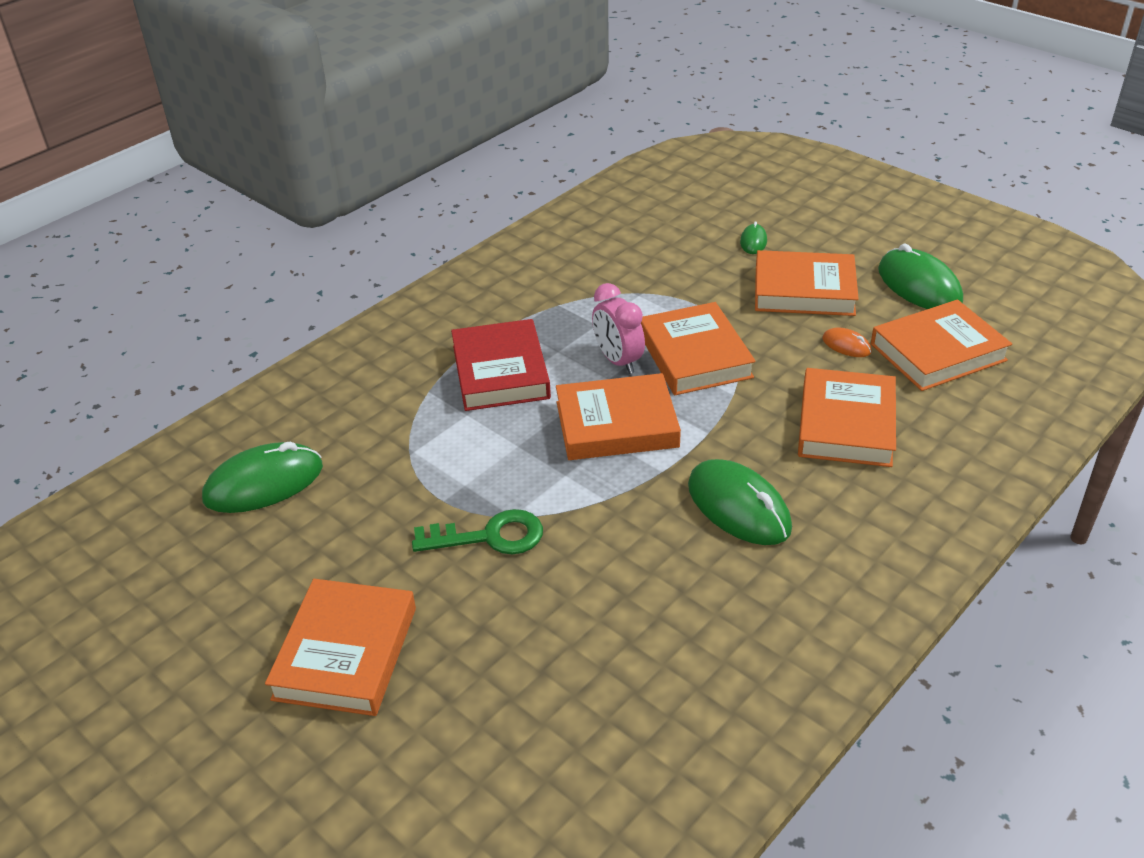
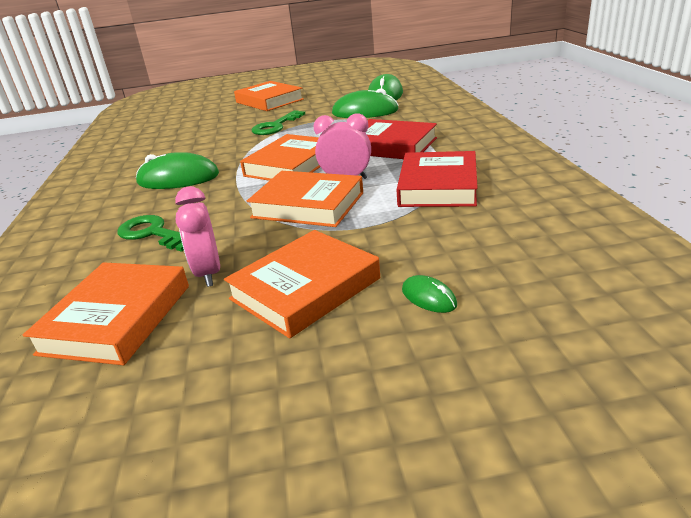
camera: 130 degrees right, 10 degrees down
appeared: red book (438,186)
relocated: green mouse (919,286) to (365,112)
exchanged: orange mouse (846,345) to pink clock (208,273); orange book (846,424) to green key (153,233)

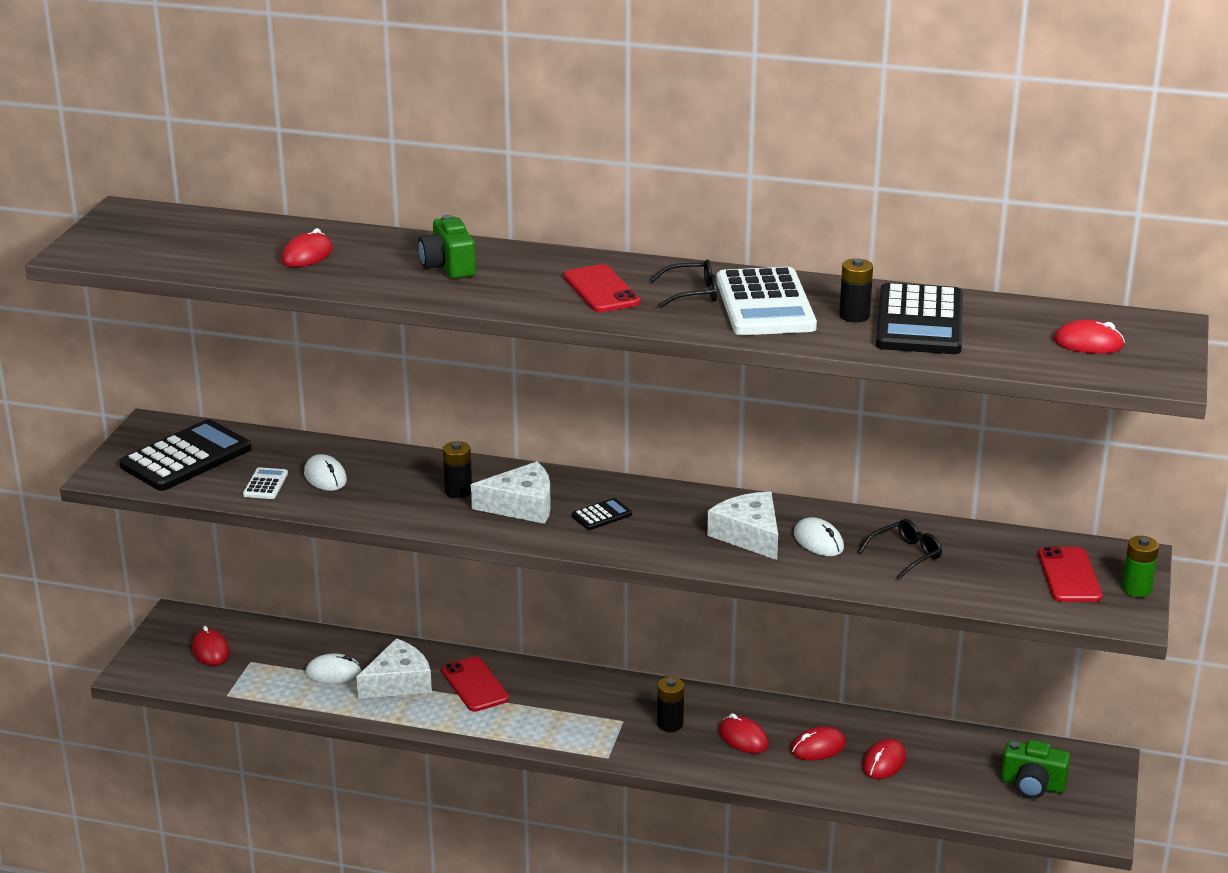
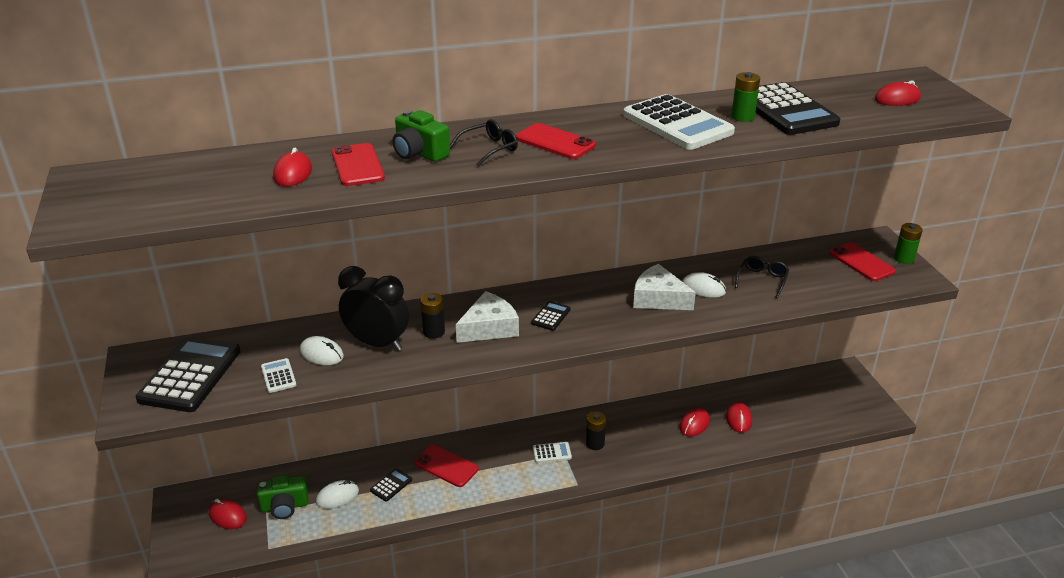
camera: 30 degrees left, 5 degrees up
missing: red mouse (743,738)
appeared: red phone (357,165); black clock (377,343); white calculator (552,453)
relocated: black glasses (692,293) to (489,149); green camera (1032,785) to (284,506)
exchanged: white cheese (398,682) to black calculator (391,485)
colour: black battery (854,316) to green battery (742,117)

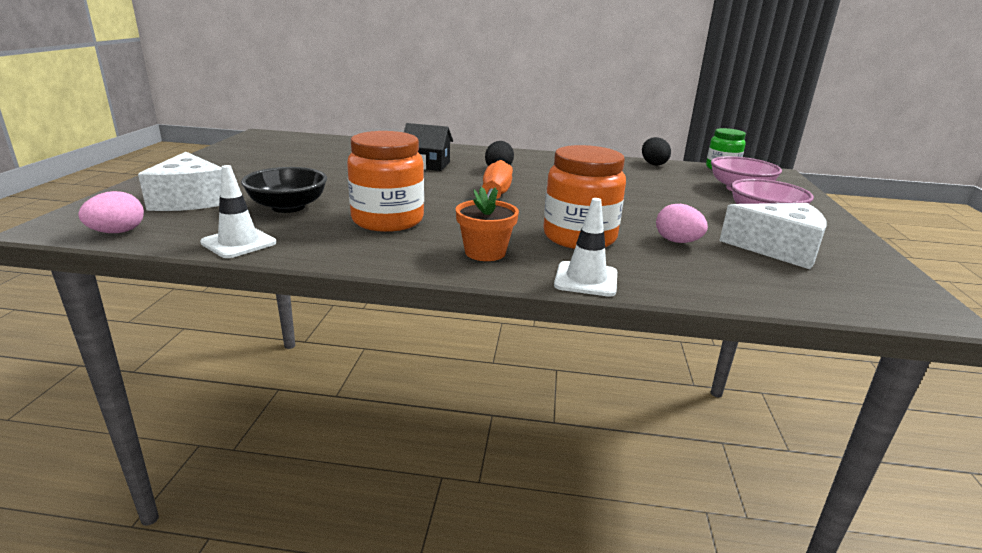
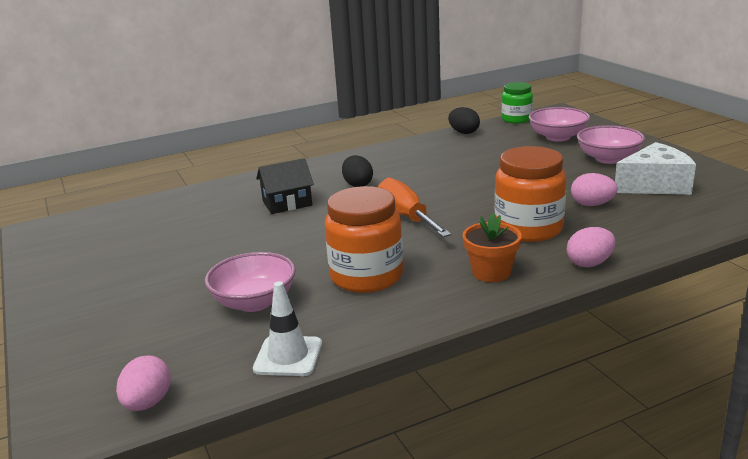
camera: 30 degrees left, 0 degrees up
missing: white cheese (190,200)
exchanged: white traffic cone (586,279) to pink egg (589,263)
colour: black bowl (288,207) to pink bowl (254,302)

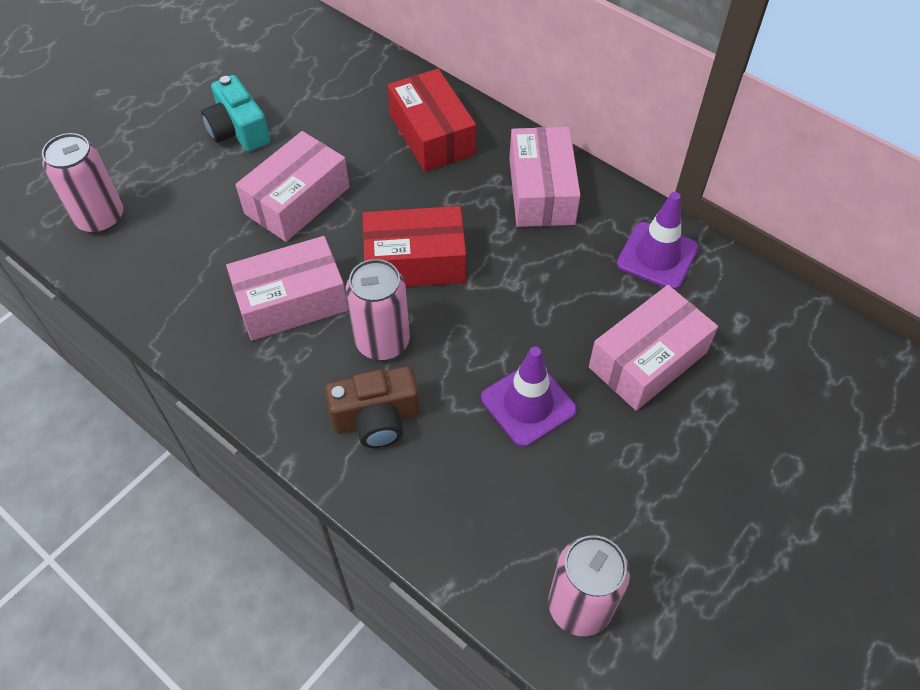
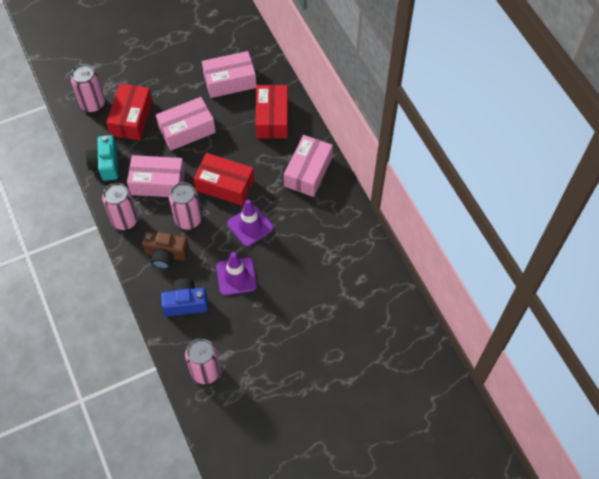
camera: 25 degrees right, 5 degrees up
appeared: red box (131,118); pink can (124,220); blue camera (185,303)
relocated: turquoise camera (238,130) to (106,164); purple traffic cone (657,256) to (250,226); pink box (647,360) to (230,81)

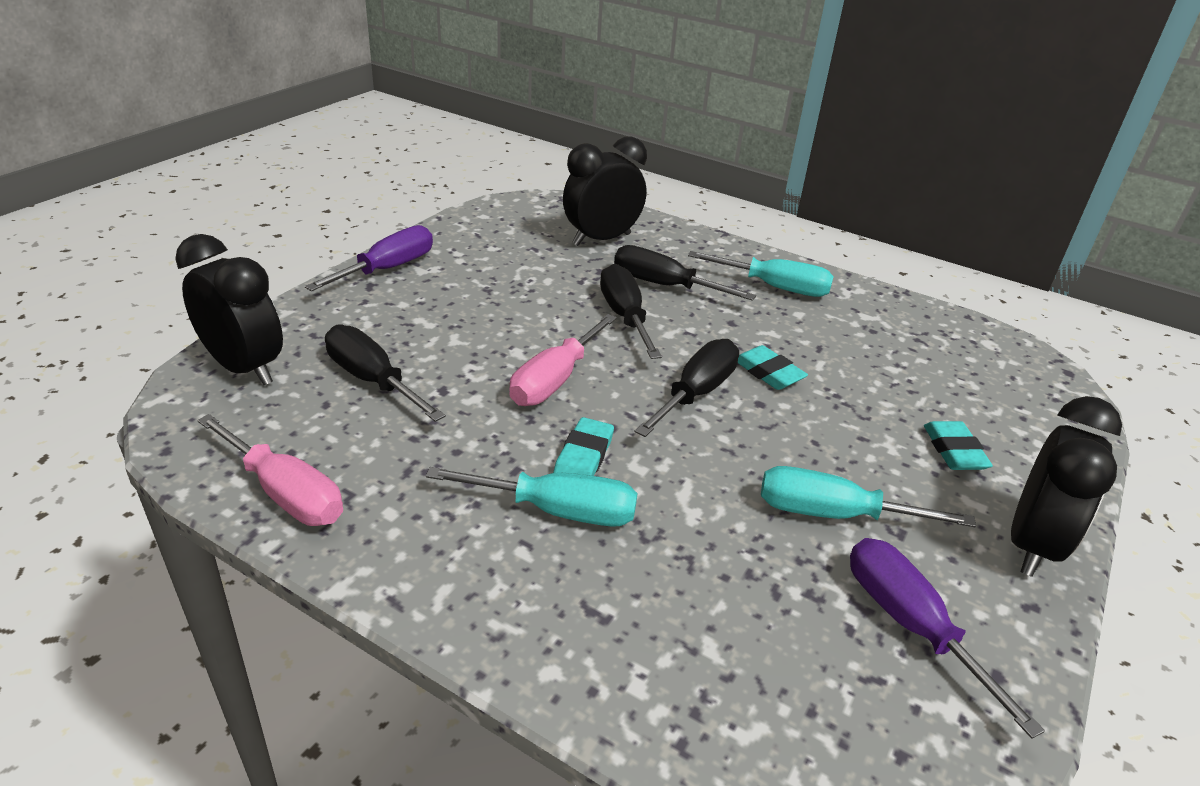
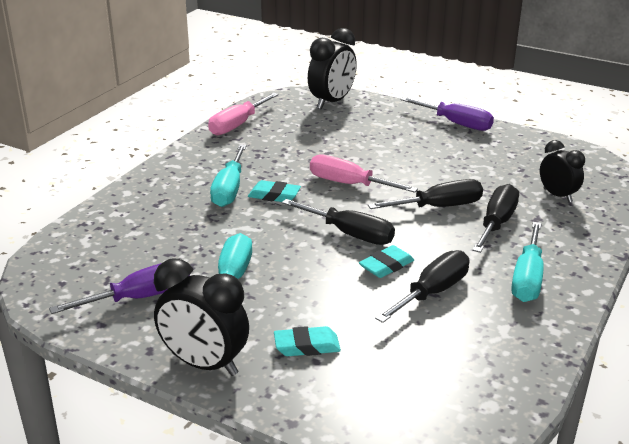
camera: 90 degrees right, 5 degrees down
relocated: black screwdriver (372,380) to (432,292)
size: black clock (601,239) = (557,195) x0.64

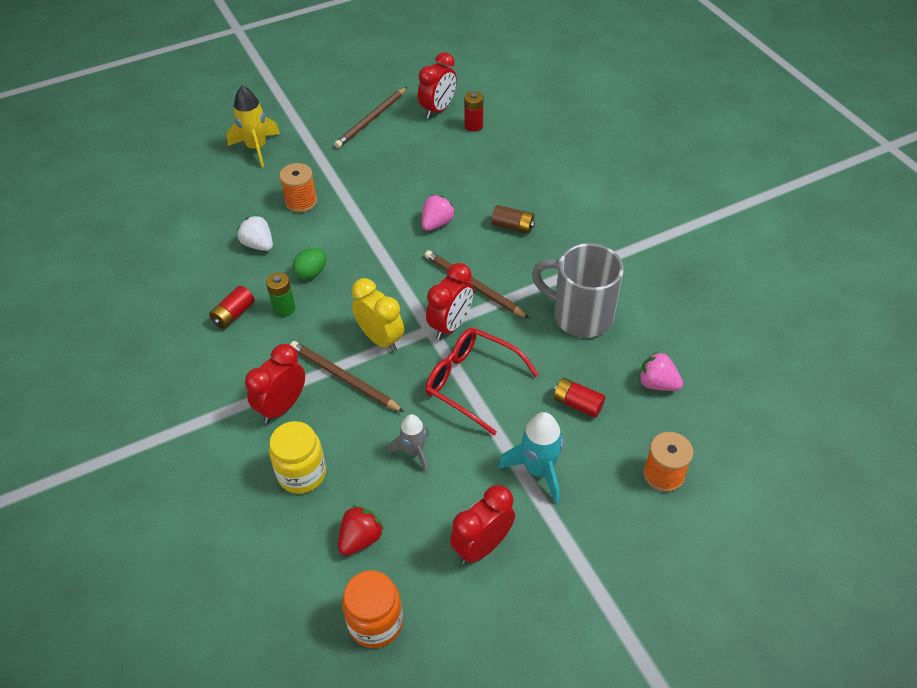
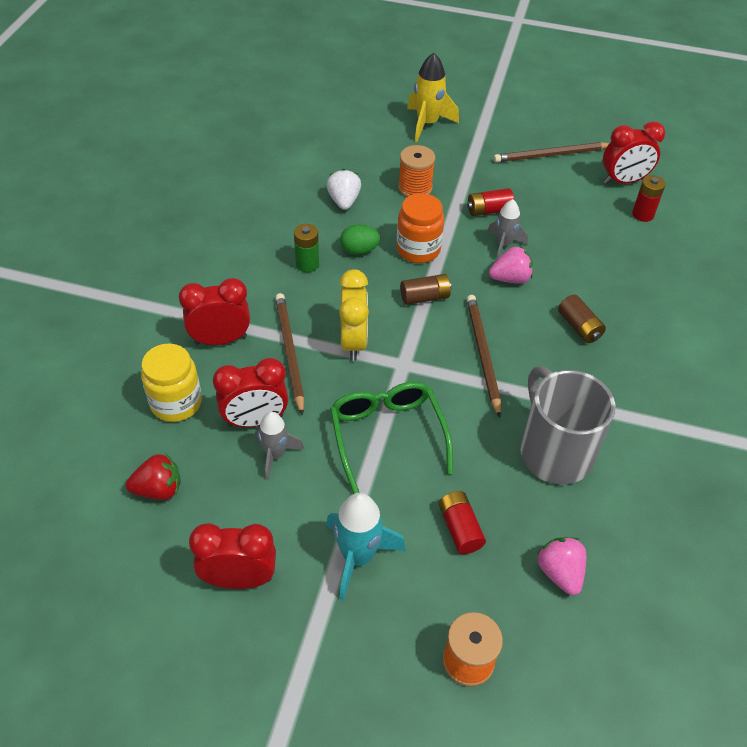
camera: 40 degrees right, 0 degrees up
appeared: grey rocket (503,245); brown battery (425,297)
relocated: red clock (450,325) to (255,420); red battery (234,314) to (488,210); orange jar (375,622) to (418,249)
colour: red glasses (472,382) to green glasses (387,435)

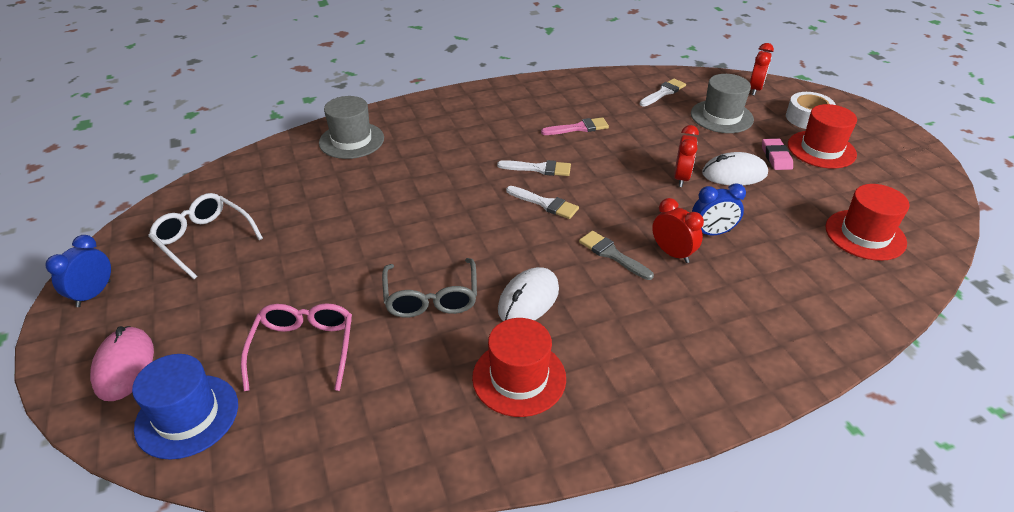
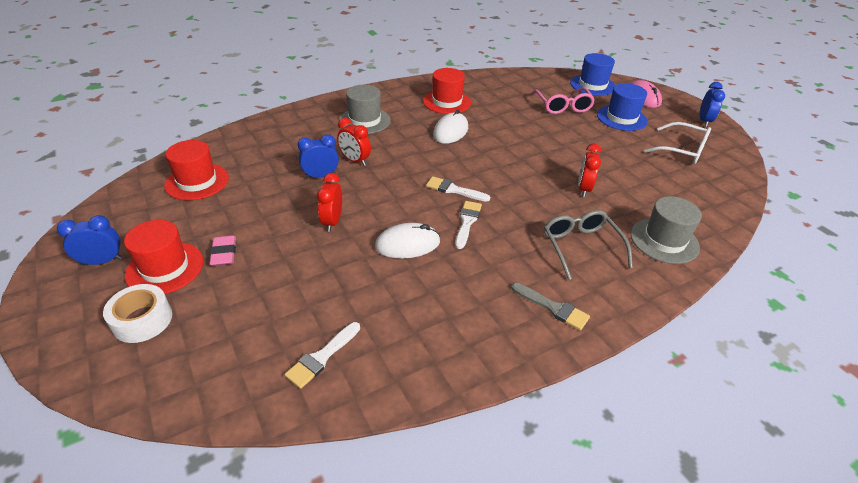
camera: 170 degrees right, 0 degrees up
missing: pink brush (578,128)
appeared: blue hat (621,118); blue clock (102,261)
relocated: red clock (755,89) to (583,189); grey hat (721,116) to (364,121); white mouse (734,174) to (407,244); grey brush (612,254) to (553,308); grey glasses (431,298) to (581,247)
spun: white brush (539,169) = (467,222) 105 degrees clockwise

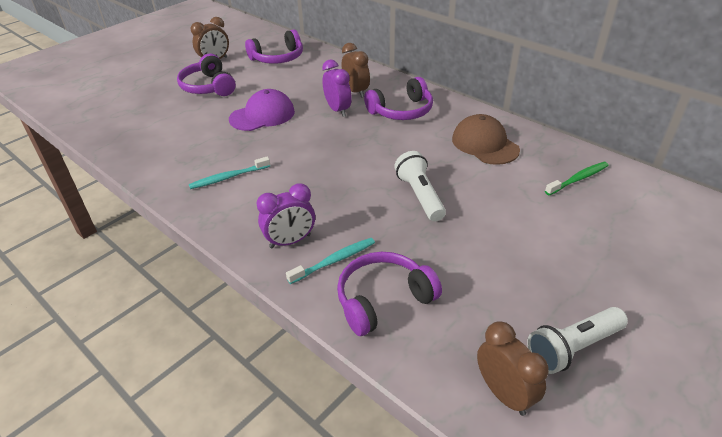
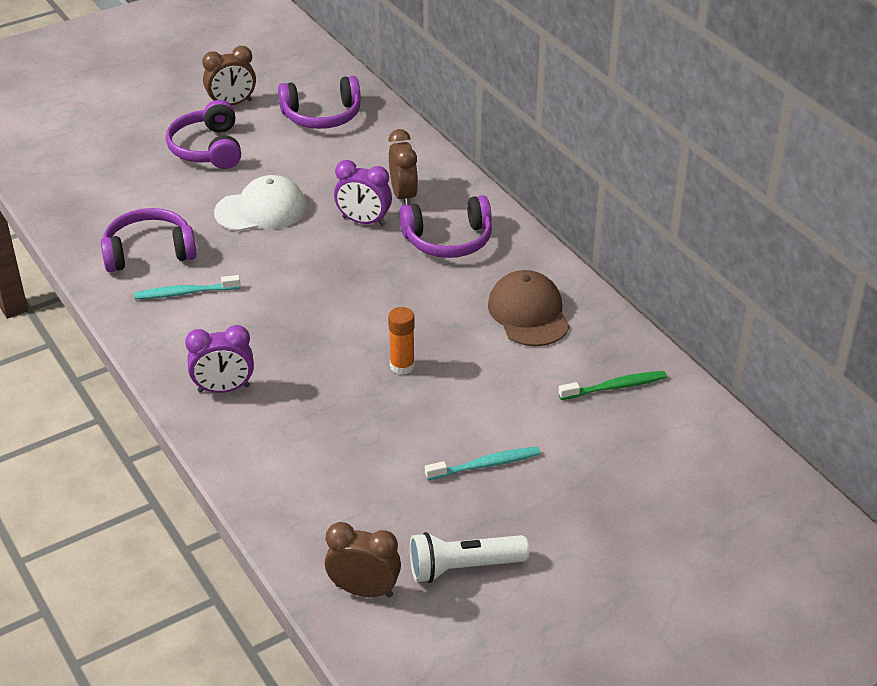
camera: 15 degrees right, 0 degrees up
relocated: turquoise toothbrush (334,261) to (485,465); purple headphones (383,300) to (149,252)
exchanged: white flashlight (419,195) to orange glue stick (402,366)
colour: purple cap (262,115) to white cap (261,210)
spun: purple clock (338,110) = (363,221) 120 degrees clockwise; brown clock (504,393) = (364,590) 60 degrees counterclockwise

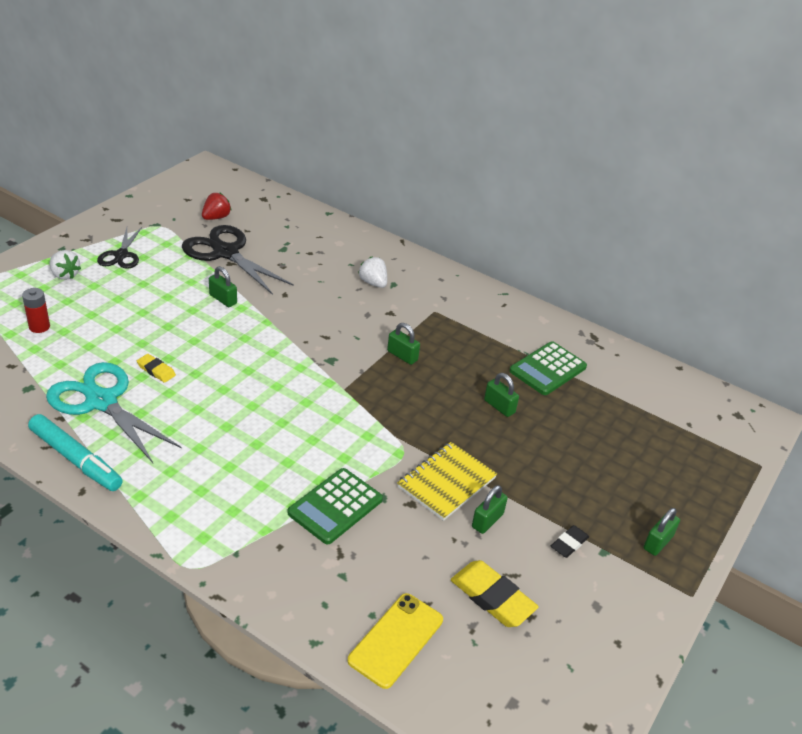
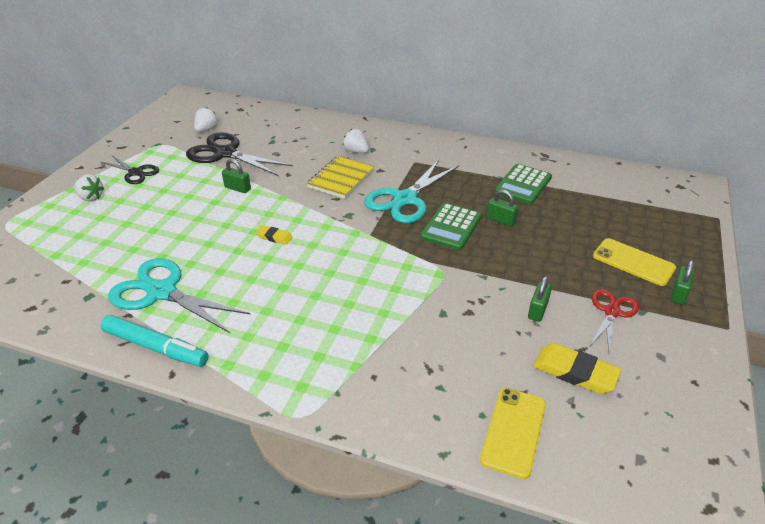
camera: 10 degrees left, 0 degrees up
missing: red battery (39,327)
appeared: yellow phone (633,262)
relocated: yellow eraser (156,370) to (274,237); yellow notebook (446,482) to (341,179); green calculator (335,506) to (451,227)
exchanged: green padlock (402,356) to turquoise scissors (405,199); black eraser (569,543) to red scissors (611,312)
colour: red strawberry (216,217) to white strawberry (206,129)
spun: black scissors (121,255) = (135,172) 45 degrees counterclockwise

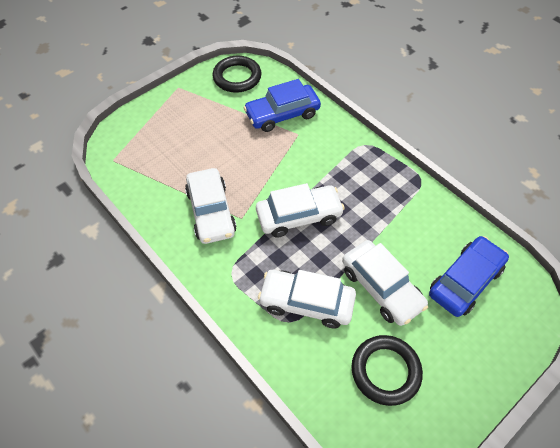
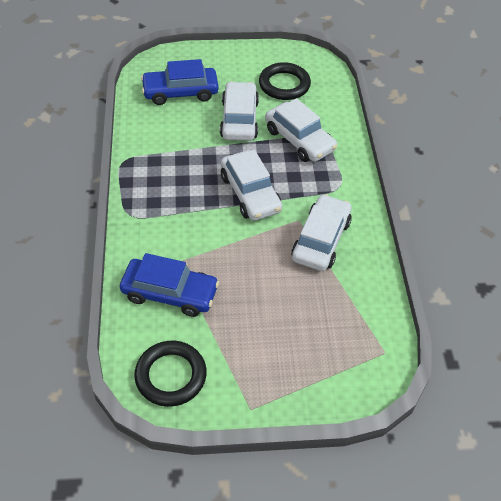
camera: 145 degrees left, 5 degrees down
spun: white car (299,216) = (250,193) 135 degrees counterclockwise

